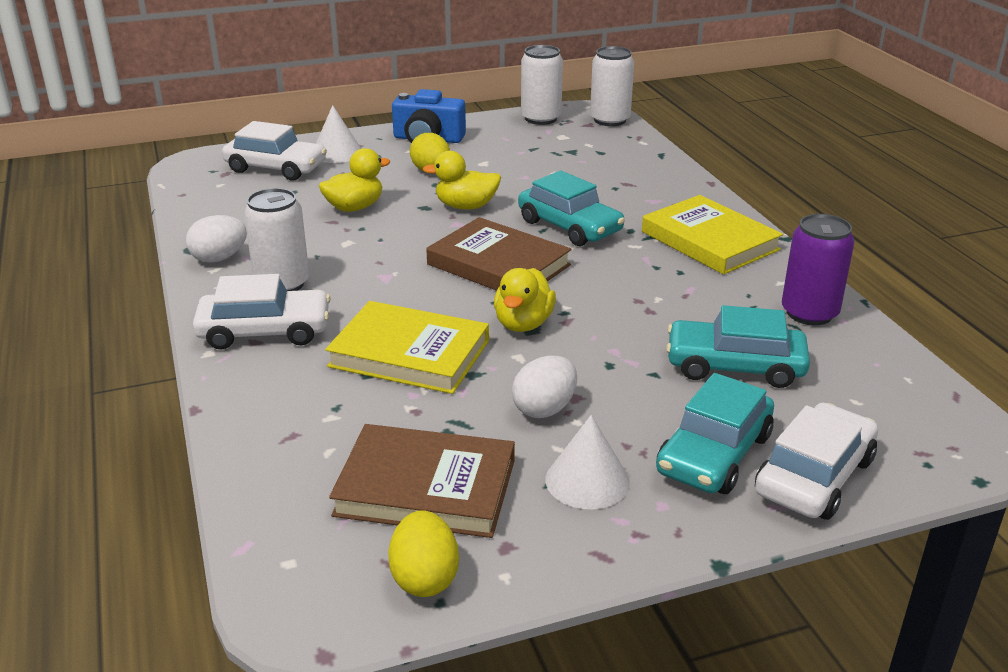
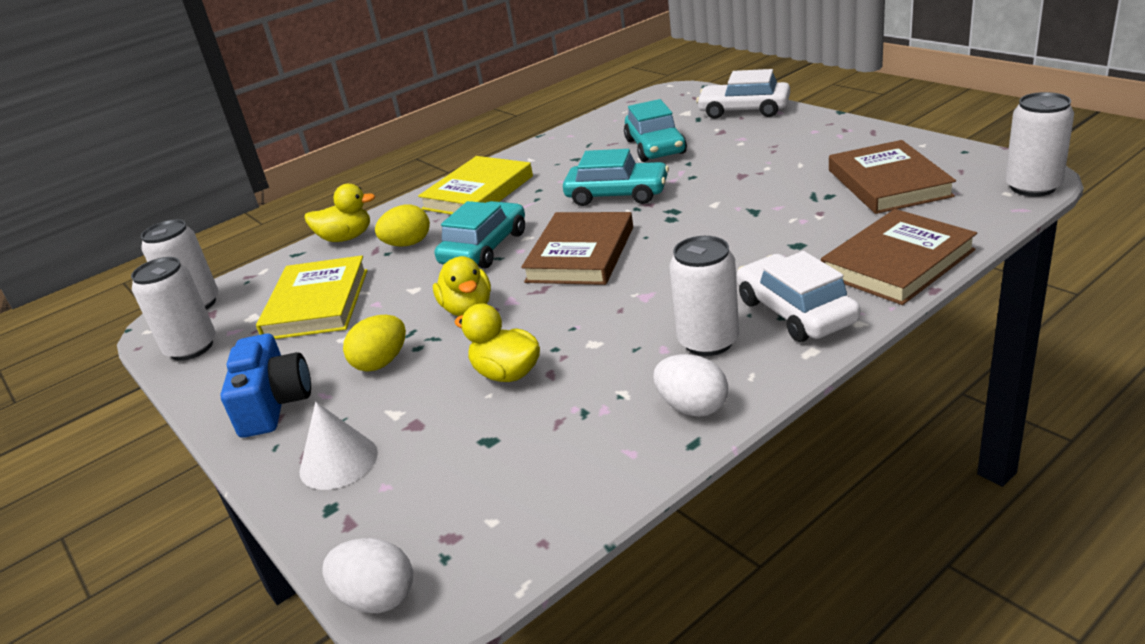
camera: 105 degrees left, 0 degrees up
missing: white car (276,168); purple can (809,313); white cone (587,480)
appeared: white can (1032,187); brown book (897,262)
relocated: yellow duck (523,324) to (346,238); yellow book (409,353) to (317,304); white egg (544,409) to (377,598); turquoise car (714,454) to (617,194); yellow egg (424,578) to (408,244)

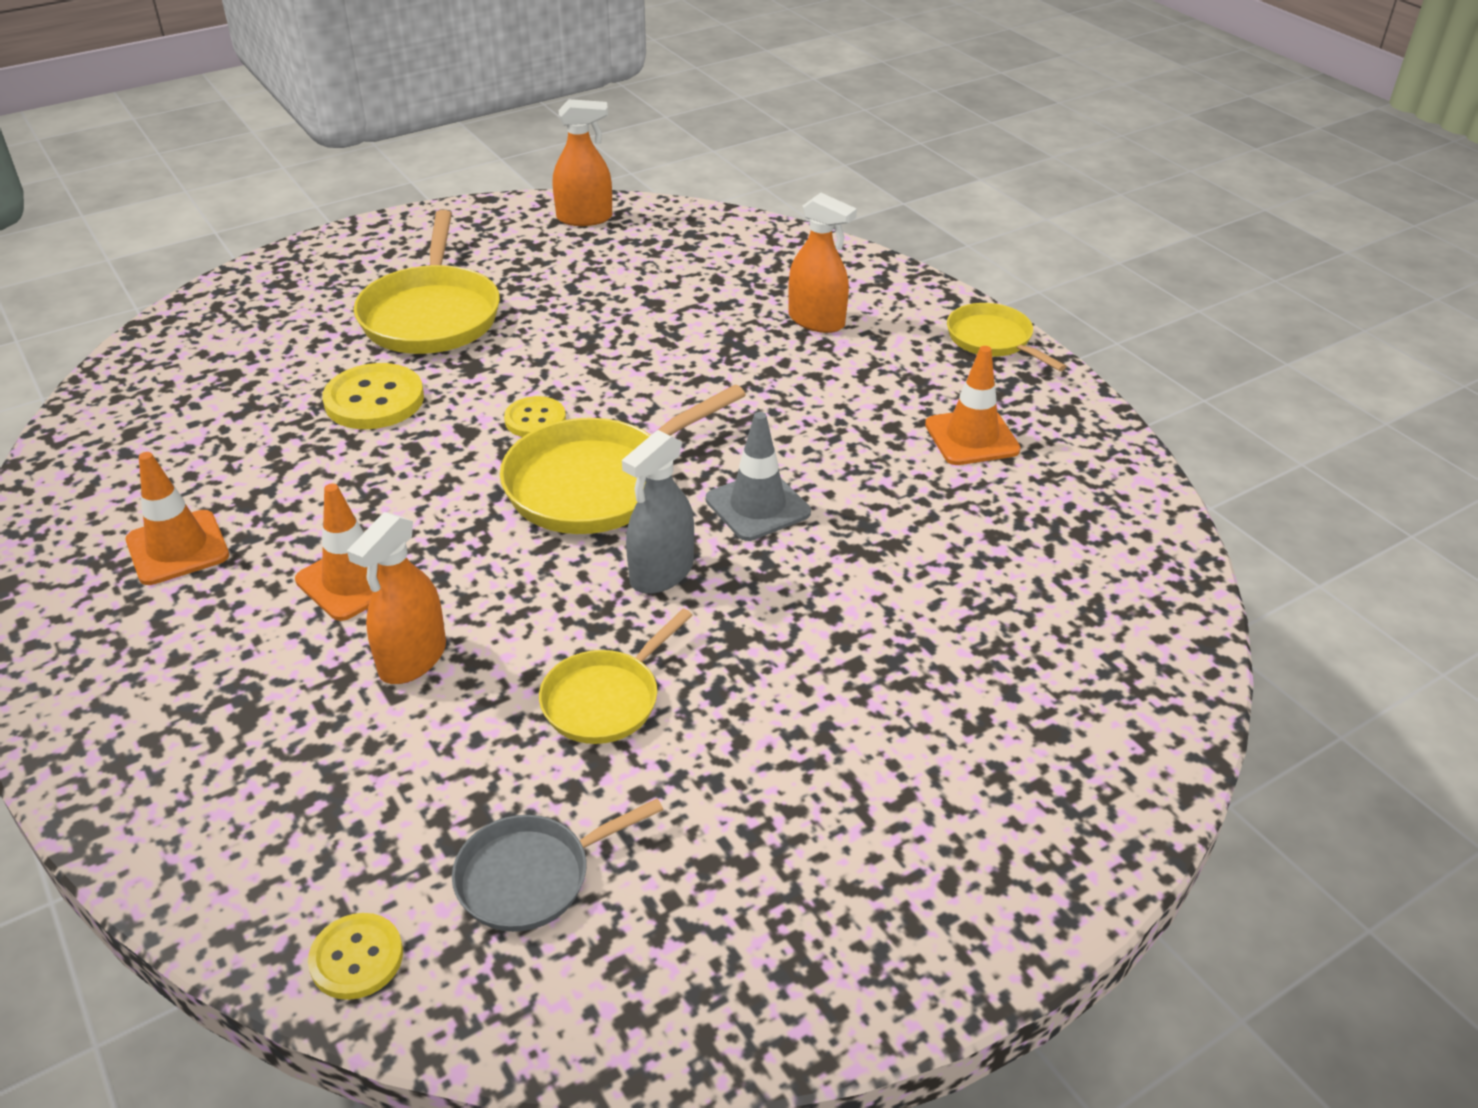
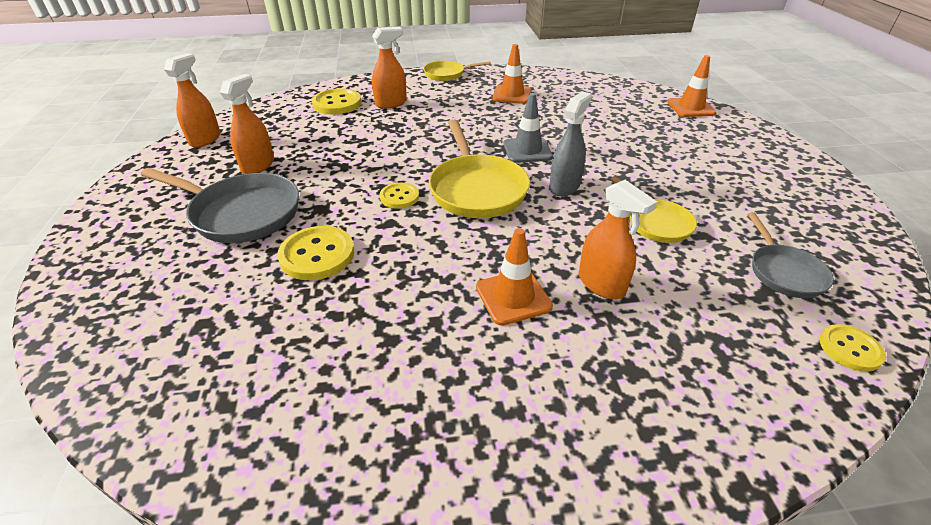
camera: 65 degrees left, 0 degrees up
appeared: orange spray bottle (258,165); yellow button (337,103)
relocated: orange traffic cone (177,548) to (691,108)
colour: yellow pan (431,315) to grey pan (241,213)
spun: grey spray bottle (661,573) = (564,186) 120 degrees counterclockwise

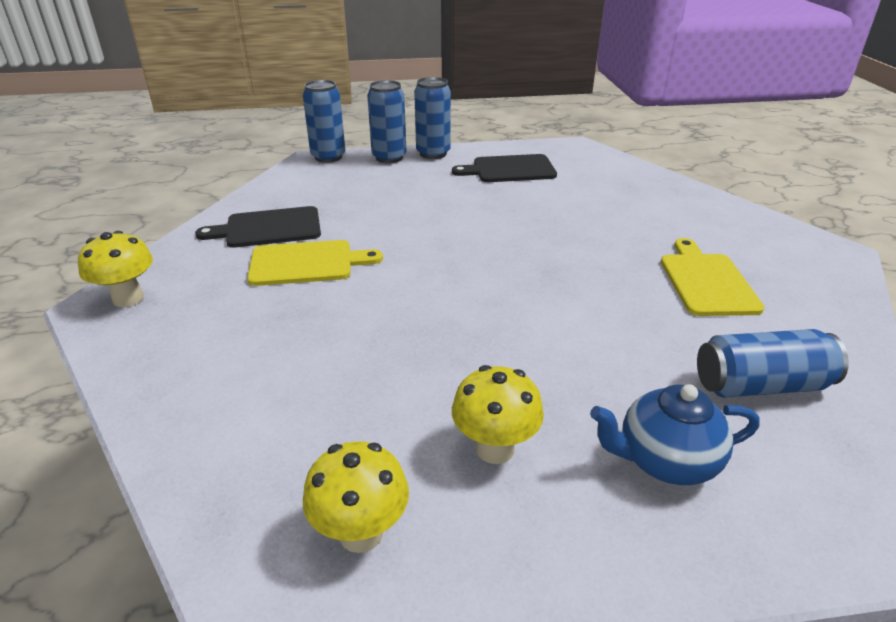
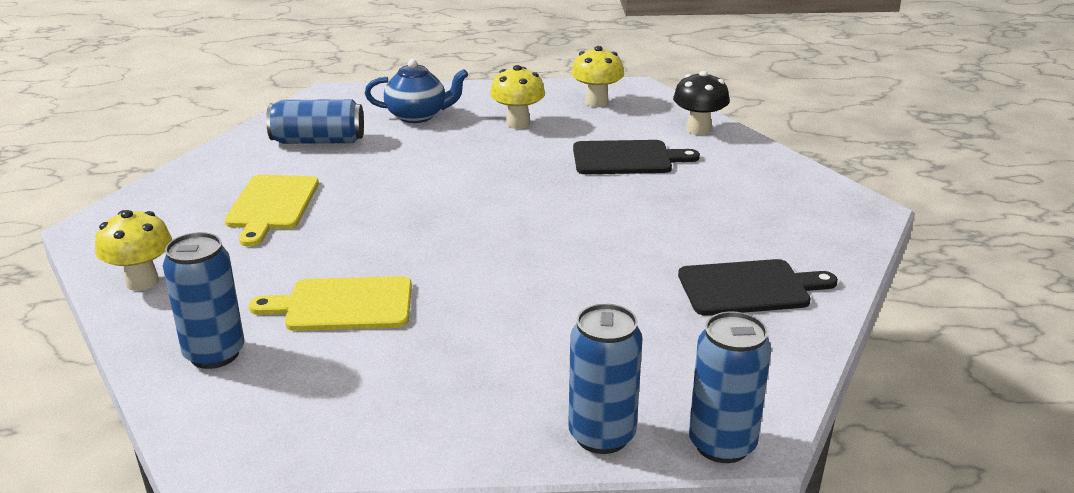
camera: 175 degrees left, 5 degrees down
appeared: black mushroom (698,130)
relocated: blue can (433,153) to (214,354); black cutting board (510,169) to (627,158); yellow mushroom (128,298) to (142,282); yellow cutting board (306,263) to (343,305)

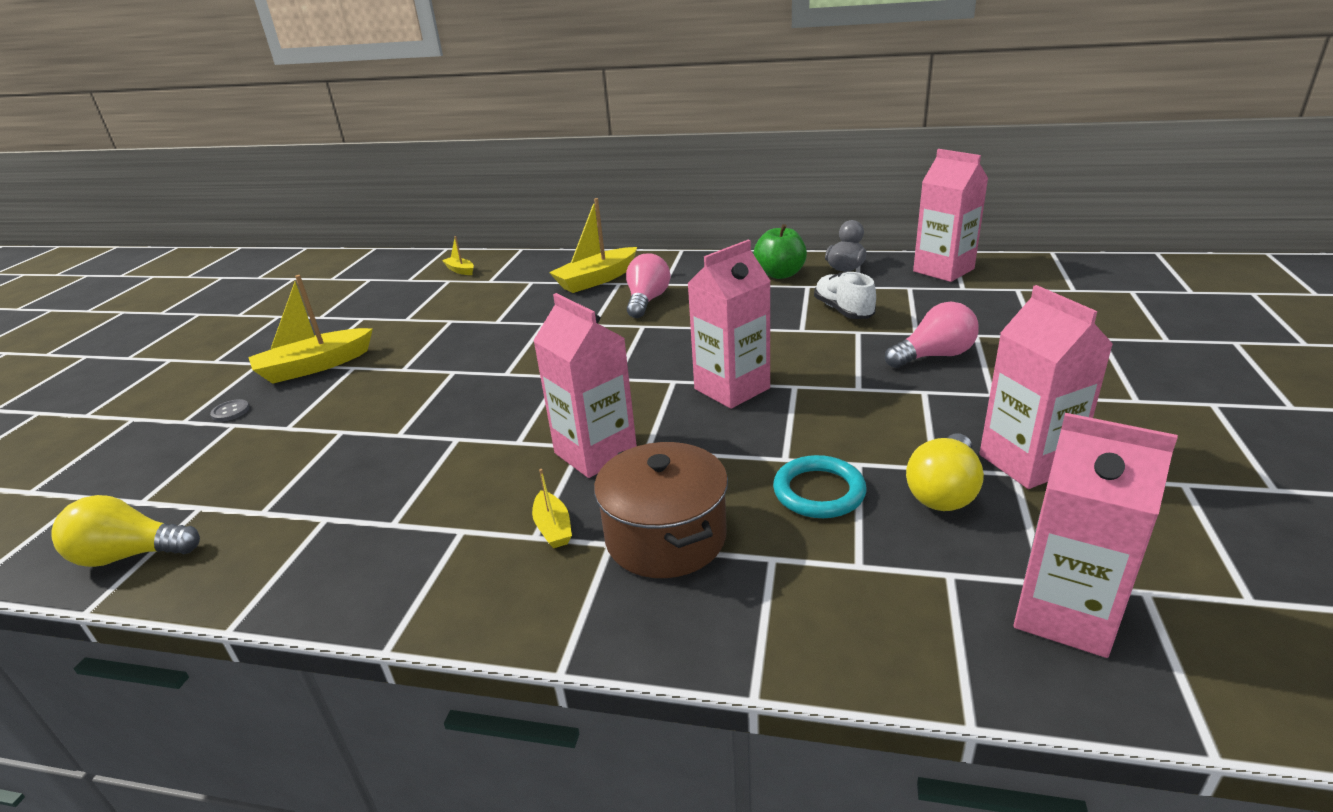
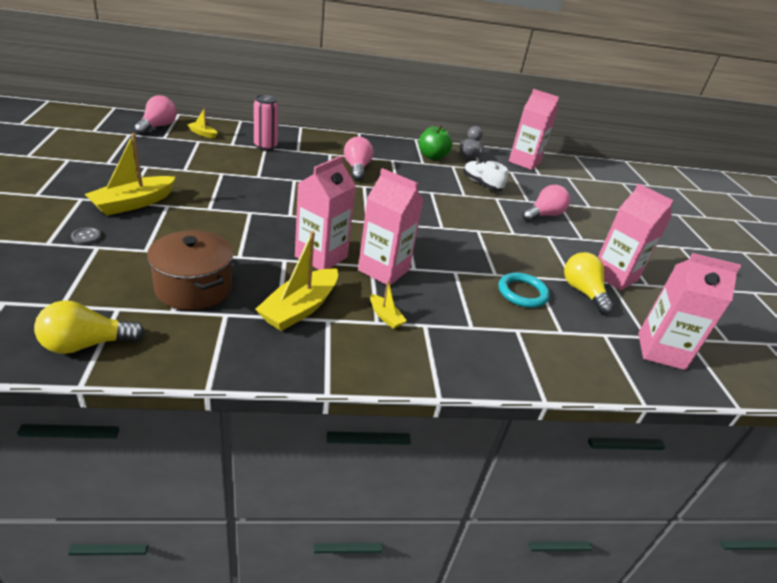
camera: 25 degrees left, 5 degrees up
appeared: pink light bulb (158,127); pink can (265,146)
relocated: yellow boat (597,279) to (300,308); pink carton (732,388) to (321,257); brown pot (665,537) to (194,288)
spun: yellow light bulb (943,491) = (583,292) 150 degrees clockwise

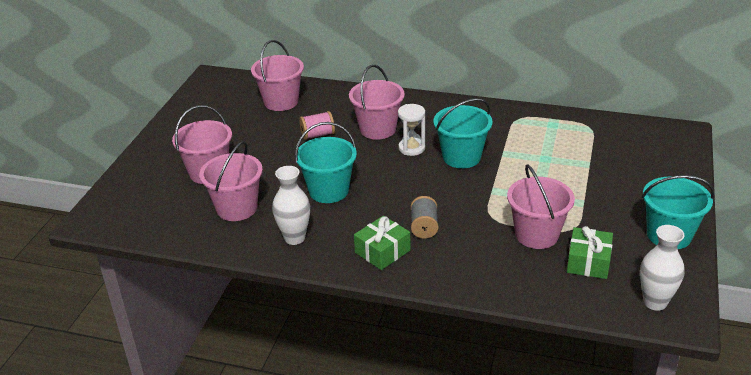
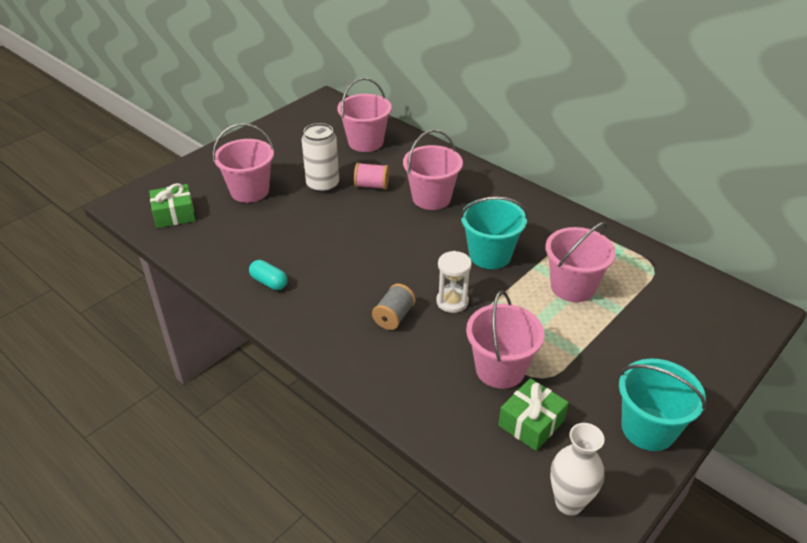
camera: 25 degrees right, 5 degrees up
missing: turquoise bucket (328,191)
appeared: white can (323,185)
relocated: white hourglass (411,148) to (452,302); pink bucket (237,208) to (572,287); green gift (382,251) to (174,214)
exchanged: white vase (294,238) to turquoise capsule (269,282)

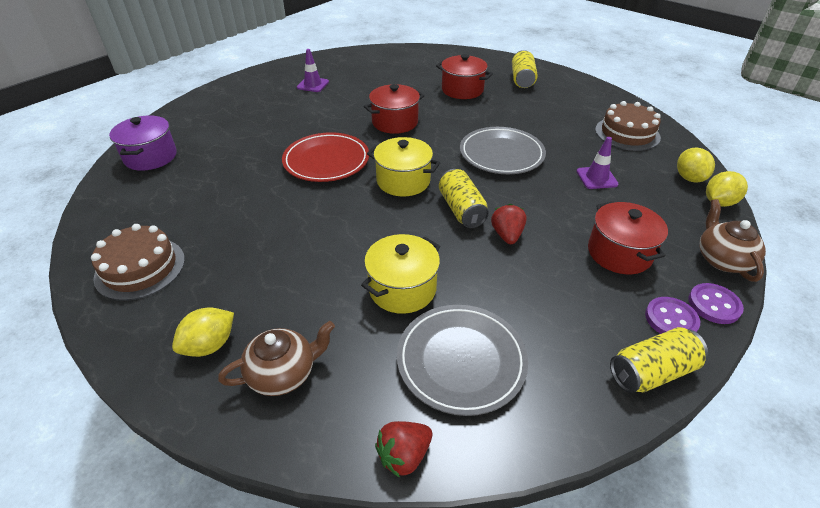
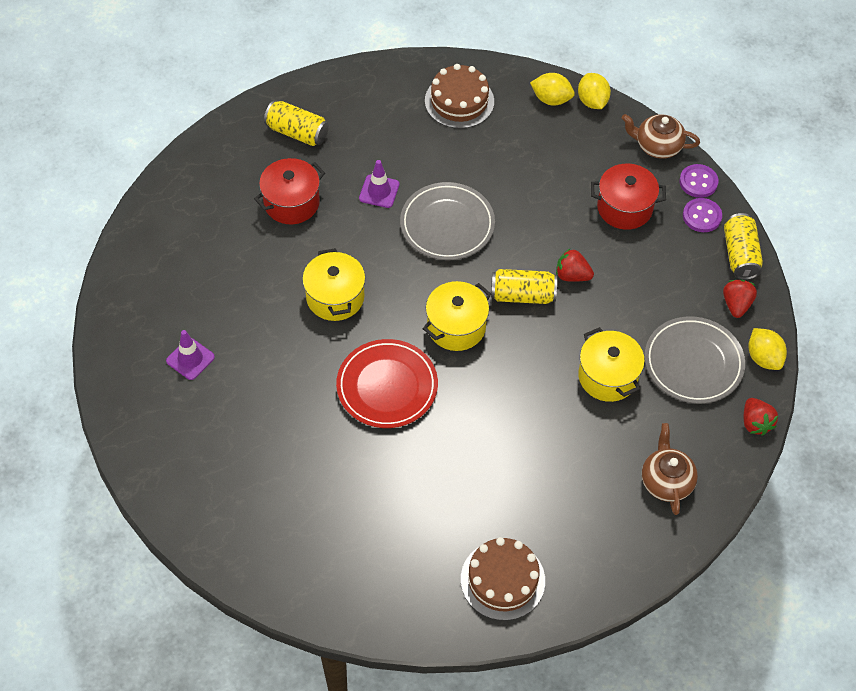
camera: 70 degrees left, 15 degrees up
missing: purple pot (151,157)
appeared: red strawberry (736,304)
relocated: purple traffic cone (596,178) to (379,191); yellow lemon (210,345) to (763,358)
colour: red pot (395,122) to yellow pot (335,297)

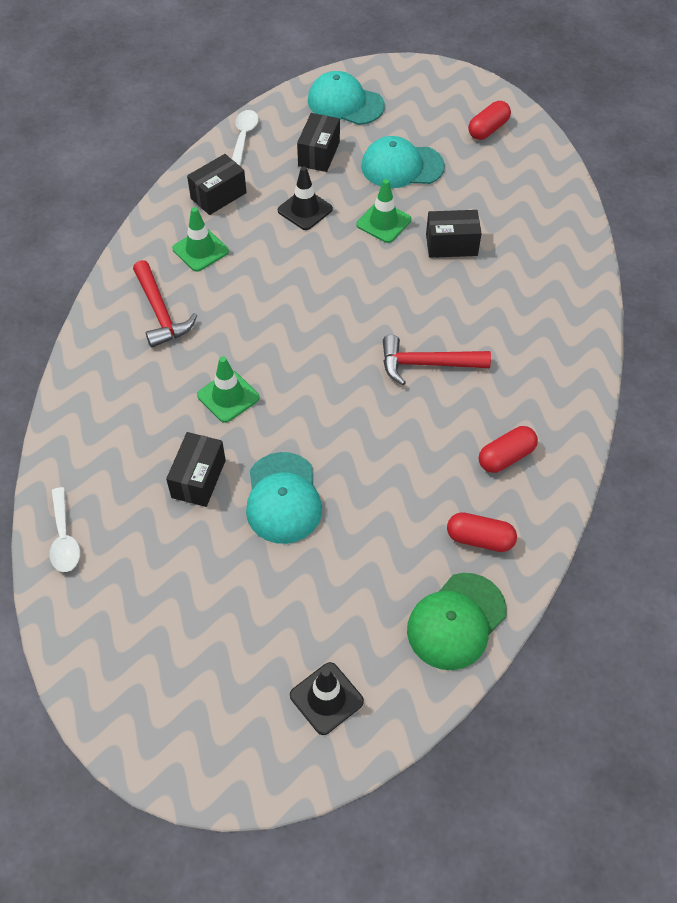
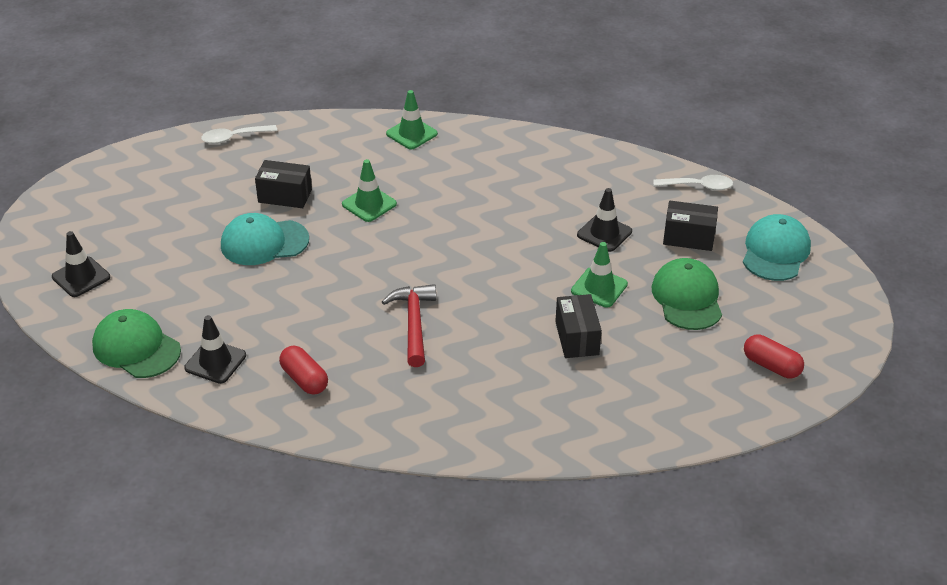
camera: 85 degrees right, 15 degrees down
missing: black box (218,196); red hammer (160,312)
relocated: green traffic cone (200,250) to (411,134)
exchanged: red capsule (480,539) to black traffic cone (215,362)
colour: turquoise cap (402,166) to green cap (687,298)

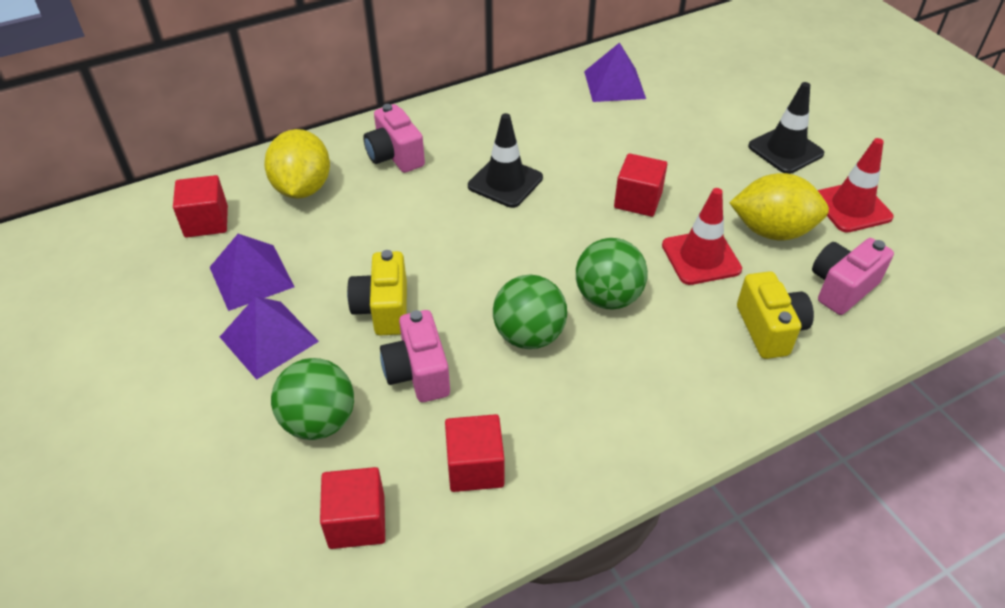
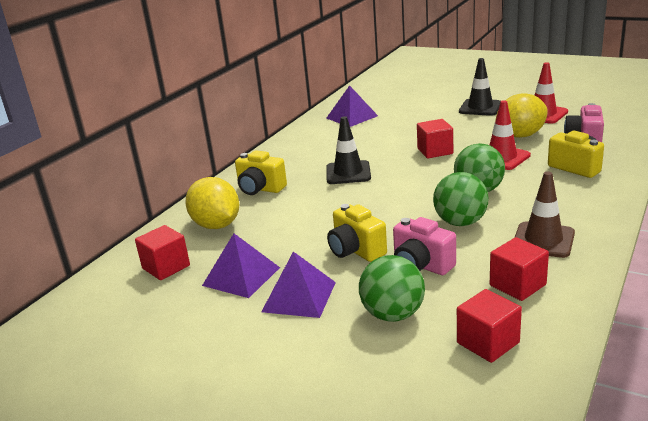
camera: 30 degrees left, 20 degrees down
appeared: brown traffic cone (543,240)
colour: pink camera (395,156) to yellow camera (260,189)

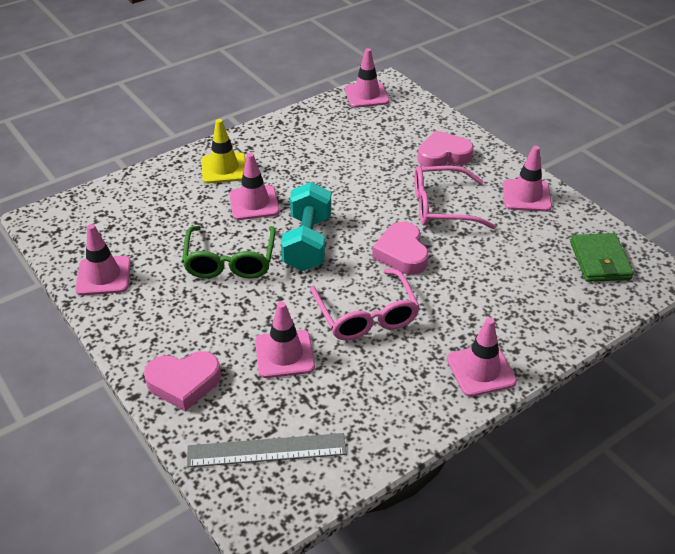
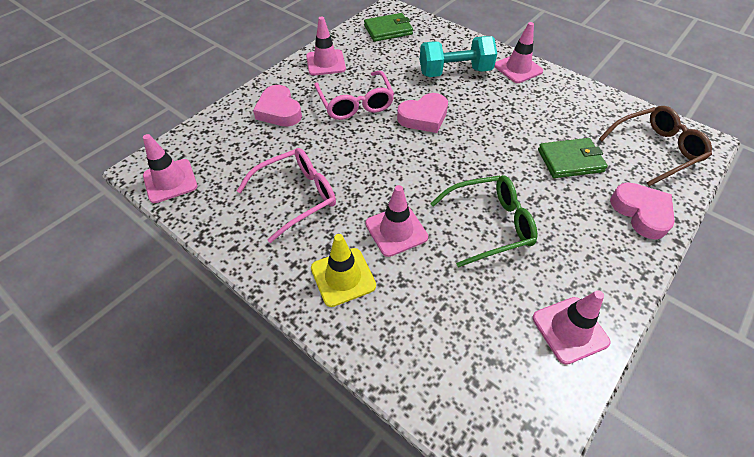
camera: 105 degrees left, 10 degrees up
relocated: turquoise dumbbell (307,243) to (455,72); pink glasses (366,315) to (296,196)
exchanged: pink traffic cone (284,354) to green wallet (570,160); grey ruler (266,450) to brown glasses (655,150)

